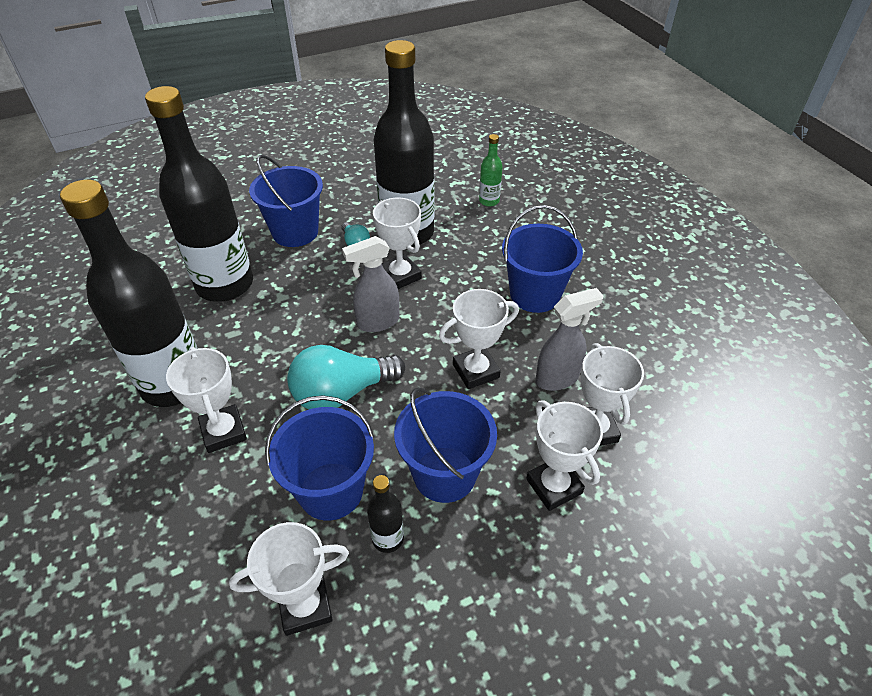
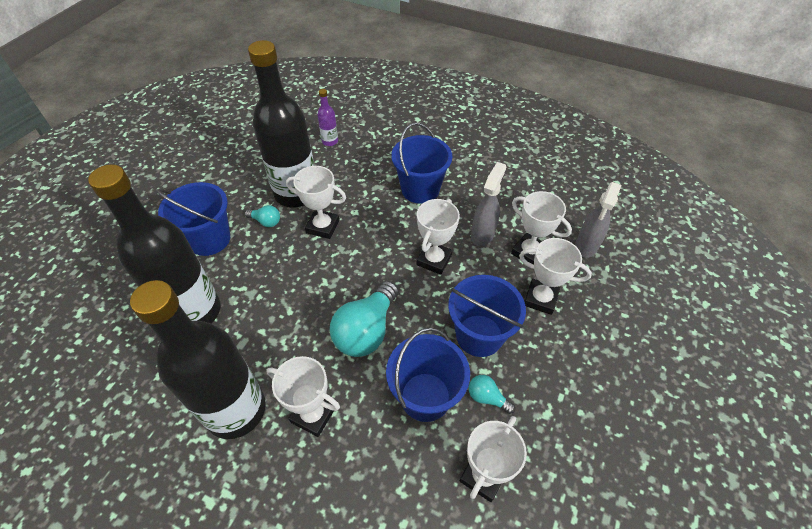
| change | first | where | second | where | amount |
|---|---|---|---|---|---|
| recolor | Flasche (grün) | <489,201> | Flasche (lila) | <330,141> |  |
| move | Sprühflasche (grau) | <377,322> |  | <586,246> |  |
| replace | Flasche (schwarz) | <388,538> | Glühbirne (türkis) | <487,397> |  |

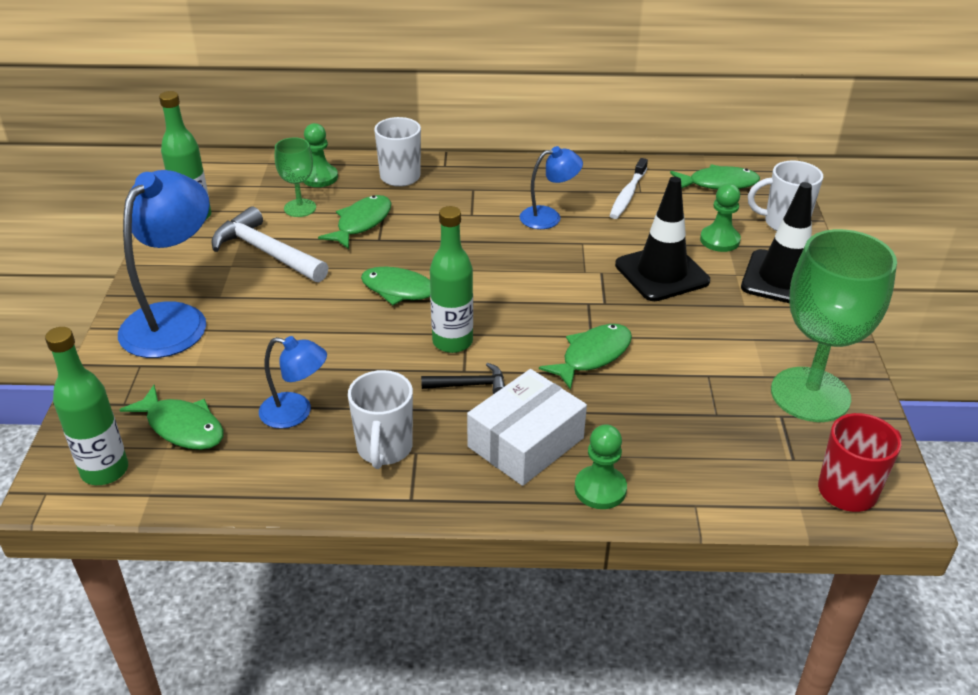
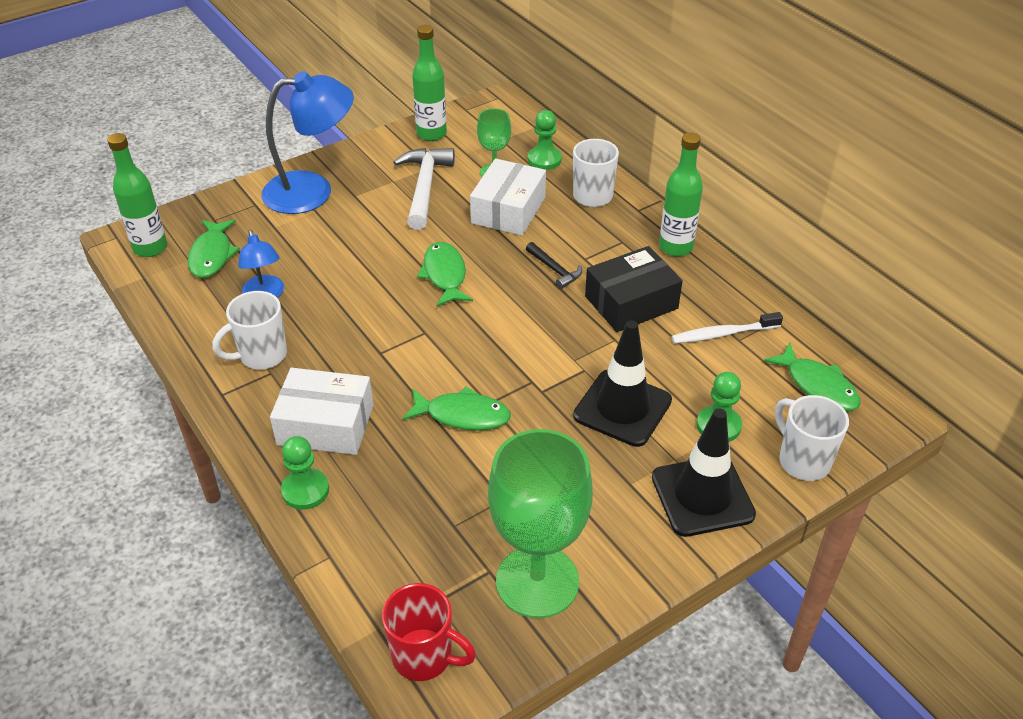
| change | first | where | second | where | amount |
|---|---|---|---|---|---|
| replace | Lampe (blau) | <549,217> | Schachtel (schwarz) | <631,302> |  |
| replace | Fisch (grün) | <361,223> | Schachtel (weiß) | <508,210> |  |
| move | Flasche (grün) | <452,342> |  | <675,247> |  |
| move | Hammer (schwarz) | <469,385> |  | <555,270> |  |

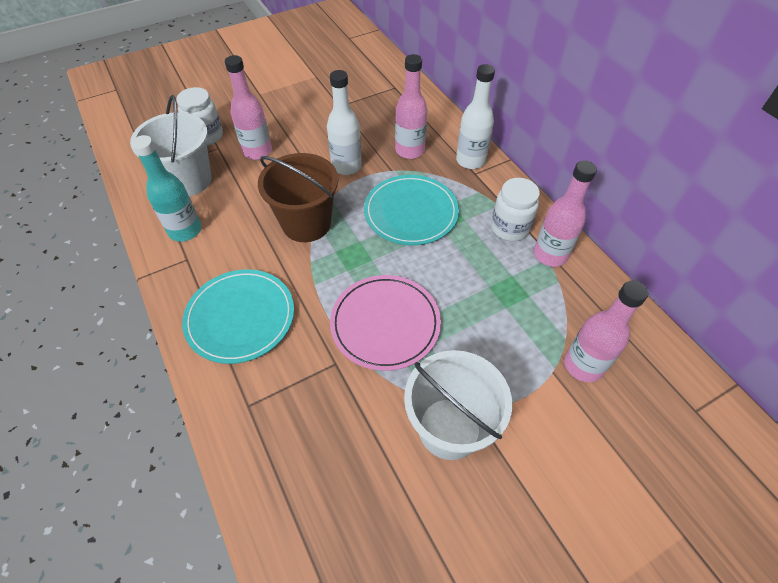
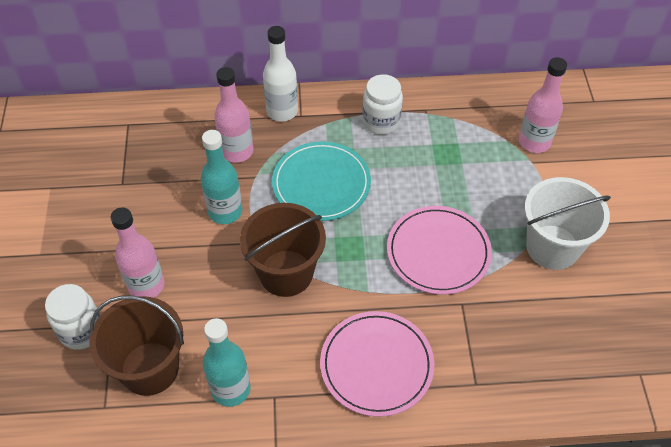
| change | first | where | second | where | amount |
|---|---|---|---|---|---|
| recolor | Flasche (weiß) | <346,166> | Flasche (türkis) | <225,211> |  |
| recolor | Eimer (weiß) | <188,180> | Eimer (braun) | <150,368> |  |
| delete | Flasche (rosa) | <550,255> |  |  |  |
| recolor | Teller (türkis) | <240,317> | Teller (rosa) | <376,365> |  |

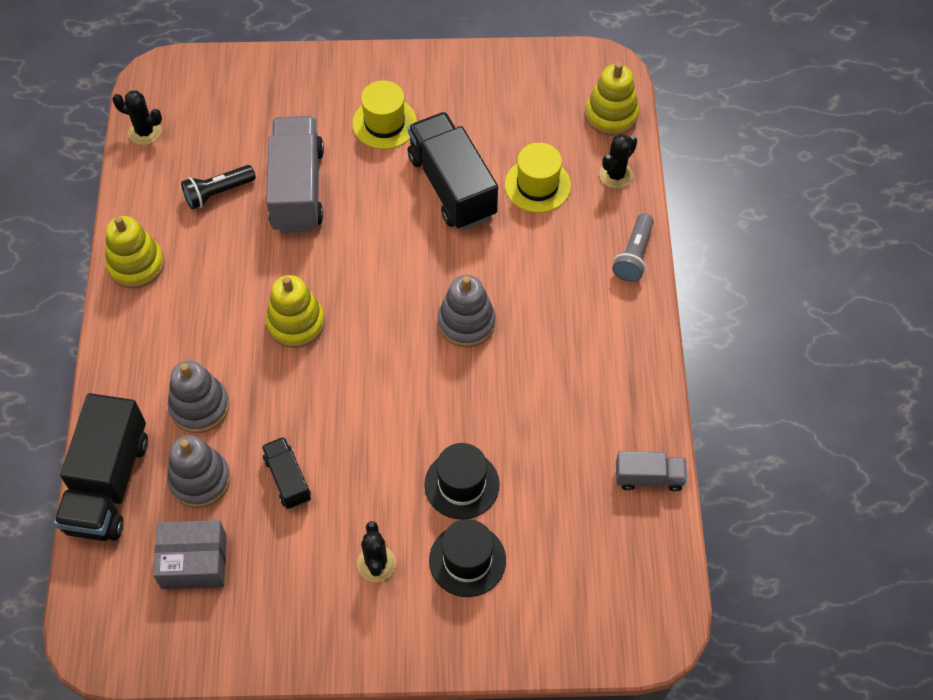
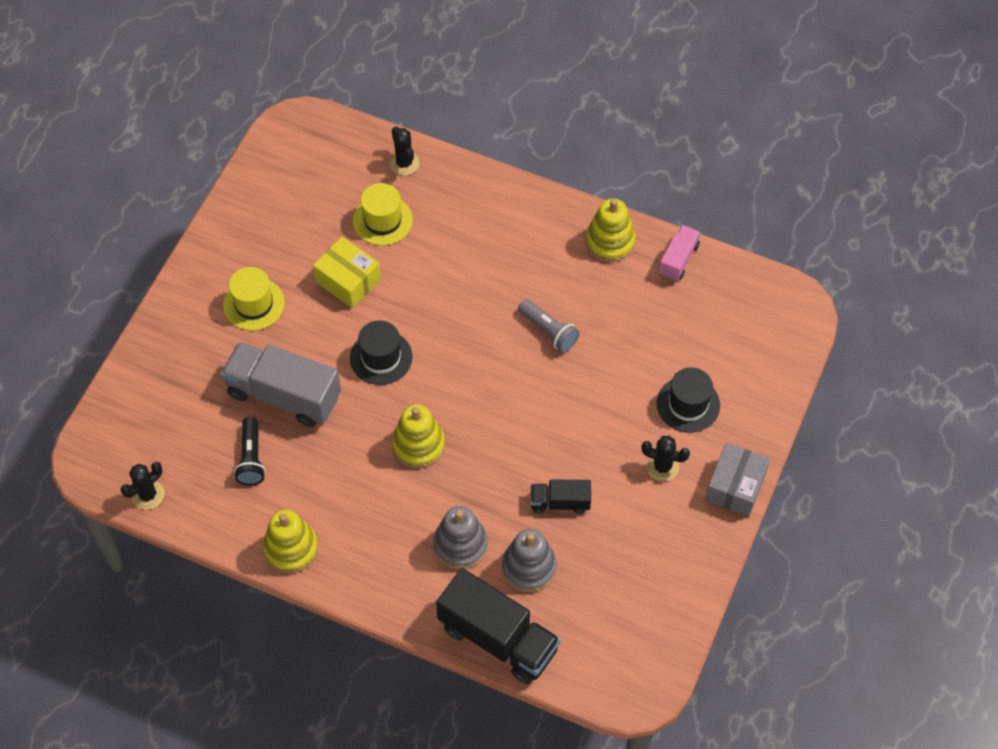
| change | first | where | second | where | amount |
|---|---|---|---|---|---|
| move | Stapelspielzeug (gelb) | <611,115> |  | <610,241> |  |
| replace | Lastwagen (schwarz) | <452,186> | Schachtel (gelb) | <348,280> |  |
| move | Taschenlampe (grau) | <633,255> |  | <549,331> |  |
| delete | Stapelspielzeug (grau) | <466,322> |  |  |  |
| move | Hut (schwarz) | <461,484> |  | <381,357> |  |
| recolor | Lastwagen (grau) | <648,477> | Lastwagen (rosa) | <678,259> |  |
| move | Schachtel (grau) | <194,562> |  | <735,486> |  |

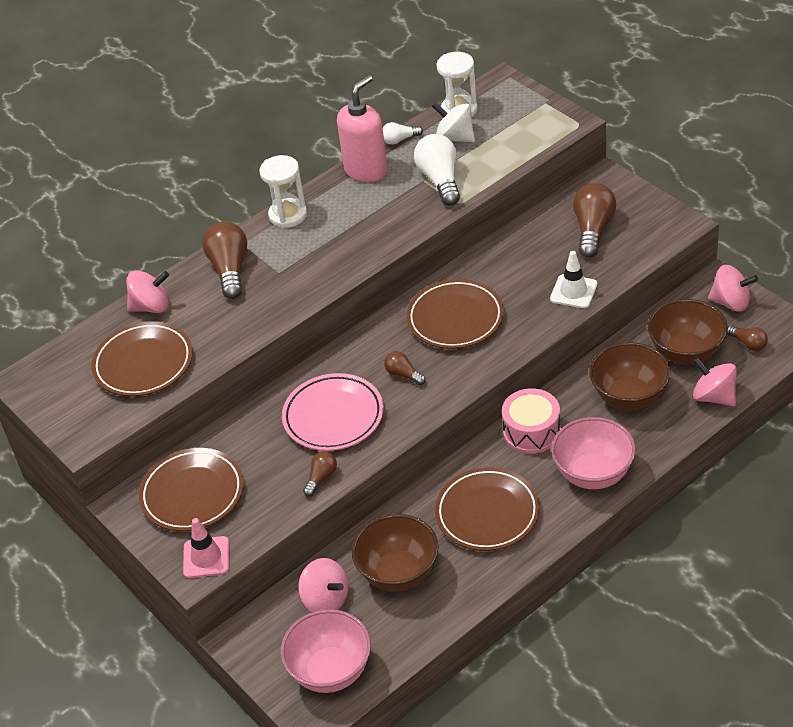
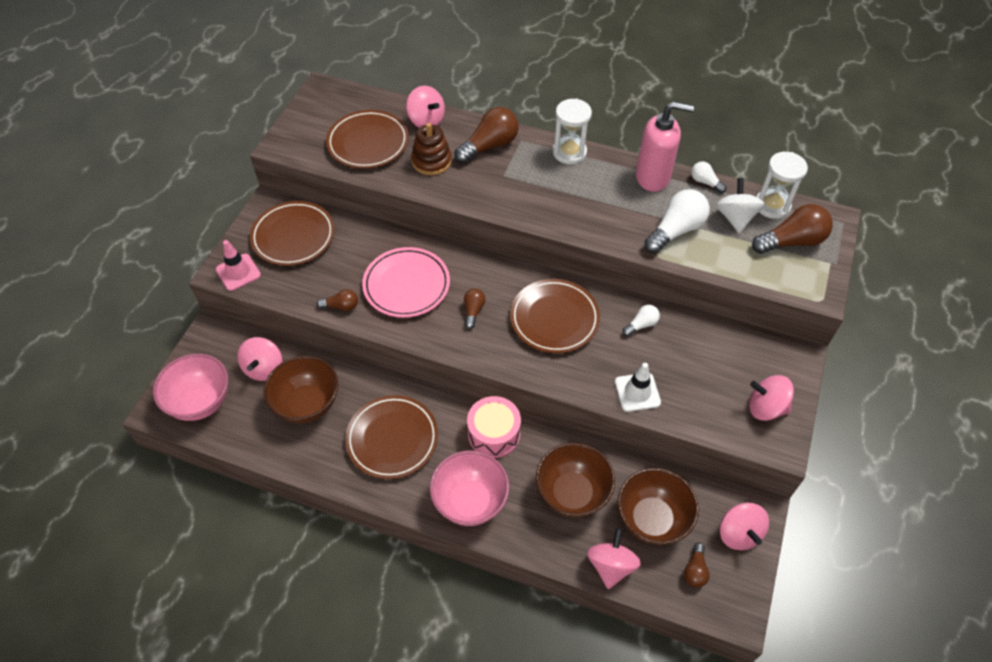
| change | first | where | second | where | amount |
|---|---|---|---|---|---|
| move | Glühbirne (braun) | <593,229> |  | <791,241> |  |
| insert |  |  | Stapelspielzeug (braun) | <431,161> |  |
| insert |  |  | Glühbirne (weiß) | <641,325> |  |
| insert |  |  | Kreisel (rosa) | <765,407> |  |

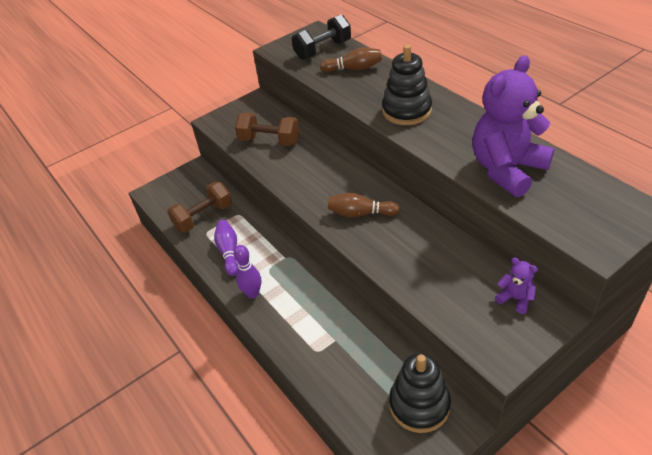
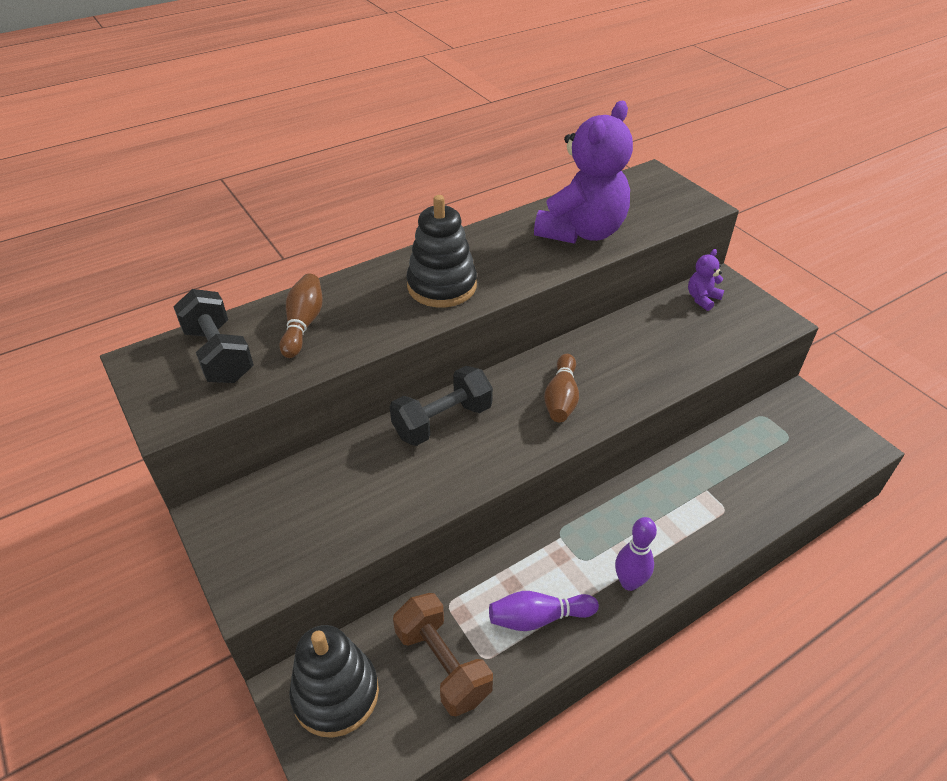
| change | first | where | second | where | amount |
|---|---|---|---|---|---|
| rotate | Teddybär (lila) | <507,169> |  | <581,232> | 105 degrees counterclockwise |
| delete | Hantel (braun) | <269,141> |  |  |  |
| move | Stapelspielzeug (schwarz) | <419,405> |  | <336,694> |  |
| insert |  |  | Hantel (schwarz) | <442,421> |  |

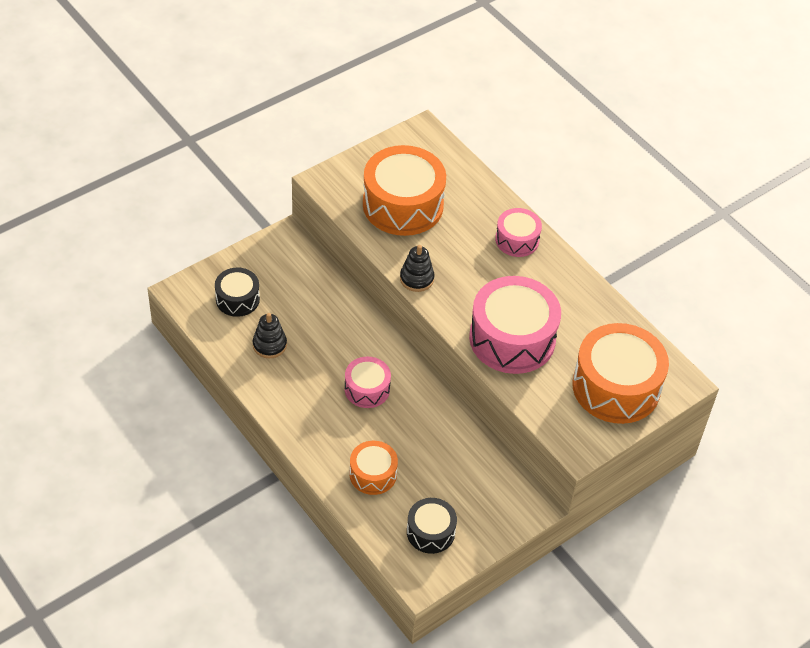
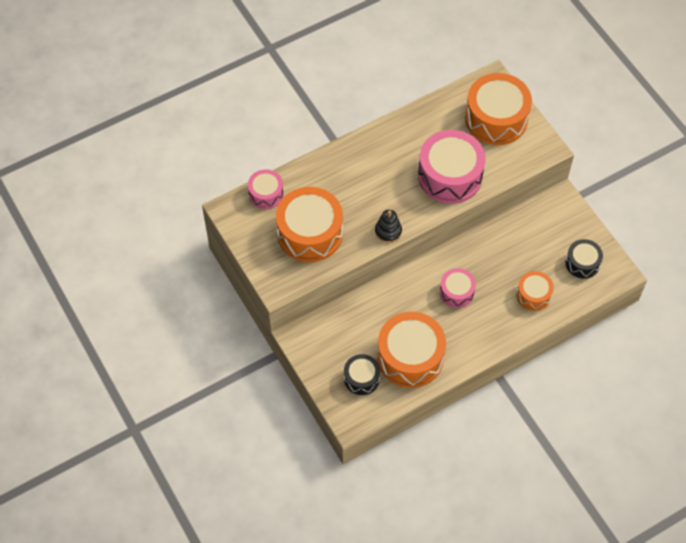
| change | first | where | second | where | amount |
|---|---|---|---|---|---|
| move | Trommel (rosa) | <517,240> |  | <266,194> |  |
| replace | Stapelspielzeug (schwarz) | <269,345> | Trommel (orange) | <410,357> |  |

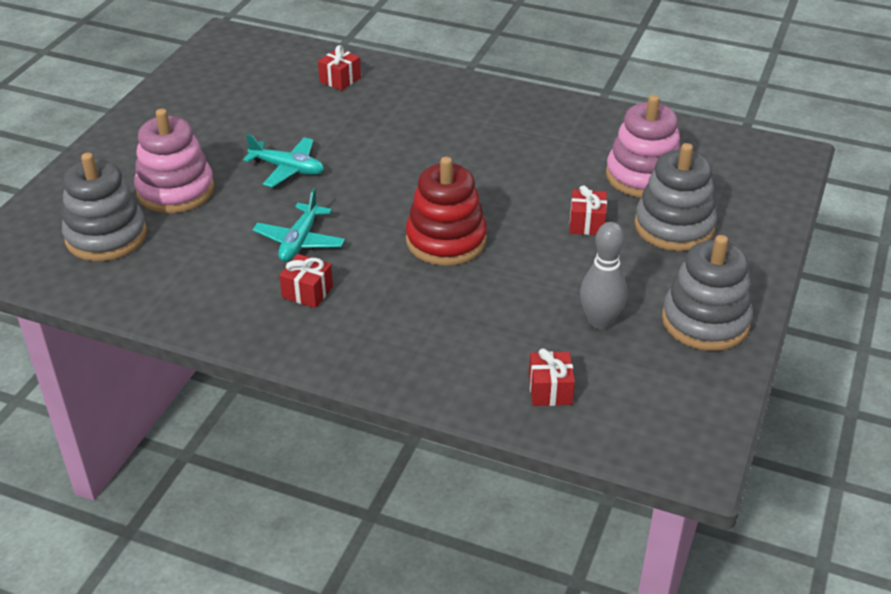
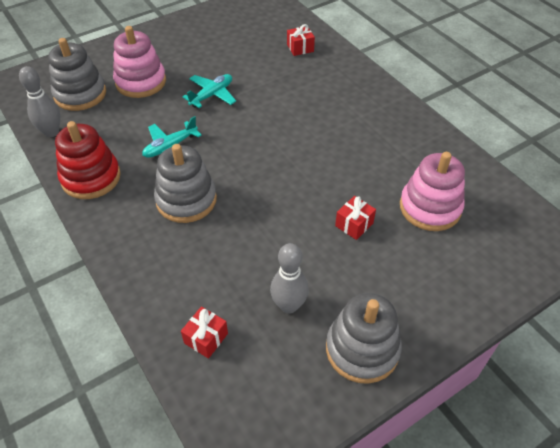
| change | first | where | second | where | amount |
|---|---|---|---|---|---|
| rotate | Flugzeug (türkis) | <287,169> |  | <211,95> | 105 degrees counterclockwise |
| move | Stapelspielzeug (grau) | <674,226> |  | <186,200> |  |
| move | Stapelspielzeug (rot) | <446,240> |  | <91,178> |  |
| delete | Geschenk (rot) | <307,292> |  |  |  |
| insert |  |  | Bowlingkegel (grau) | <51,132> |  |

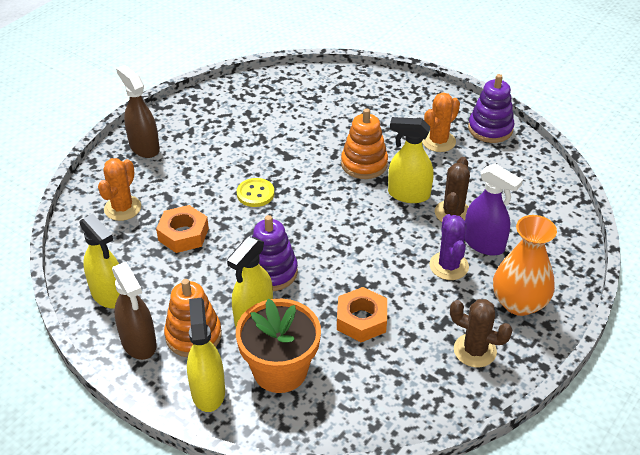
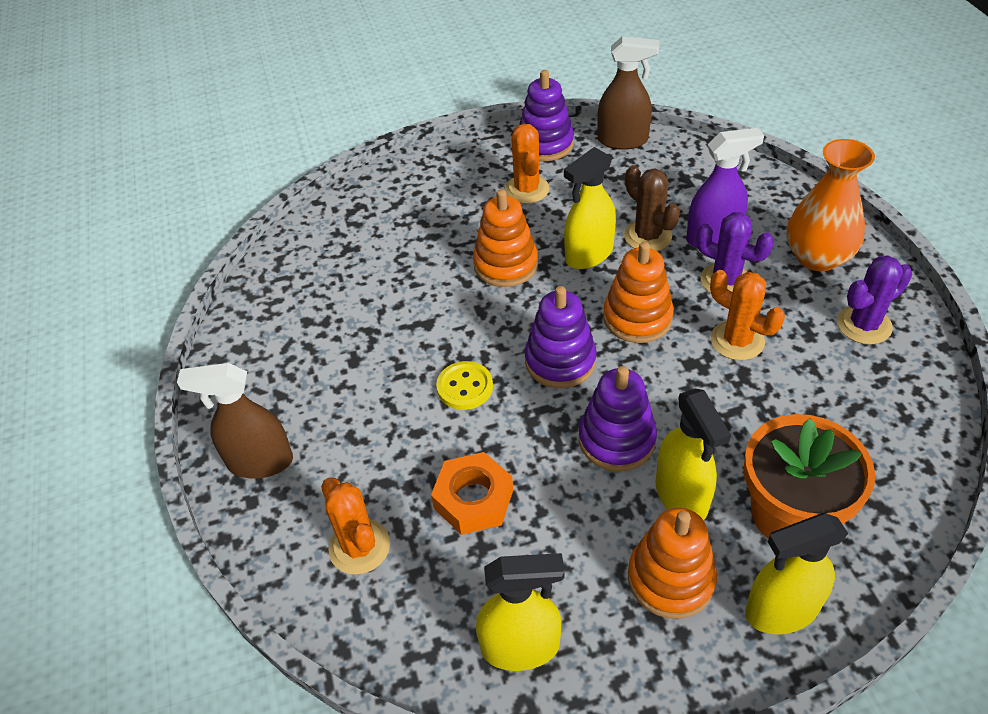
| change | first | where | second | where | amount |
|---|---|---|---|---|---|
| move | Sprühflasche (braun) | <139,343> |  | <623,140> |  |
| delete | Sechskantmutter (orange) | <361,320> |  |  |  |
| rotate | Sprühflasche (gelb) | <208,391> |  | <781,610> | 45 degrees counterclockwise |
| recolor | Kaktus (braun) | <475,350> | Kaktus (lila) | <864,325> |  |
| insert |  |  | Stapelspielzeug (orange) | <637,318> |  |
| insert |  |  | Kaktus (orange) | <737,341> |  |
| insert |  |  | Stapelspielzeug (lila) | <560,361> |  |

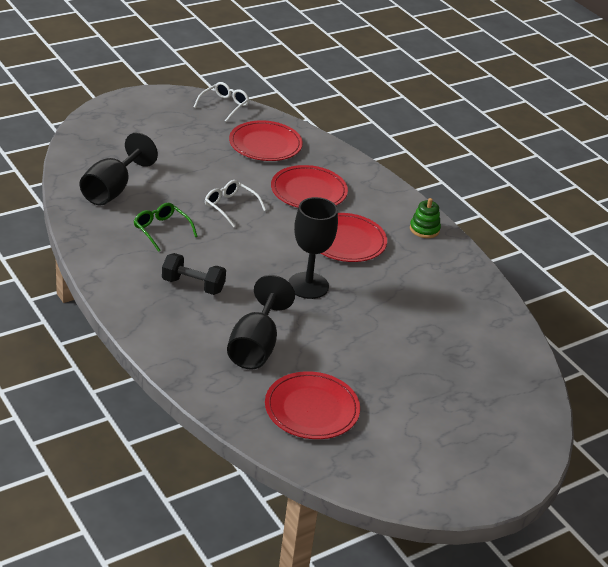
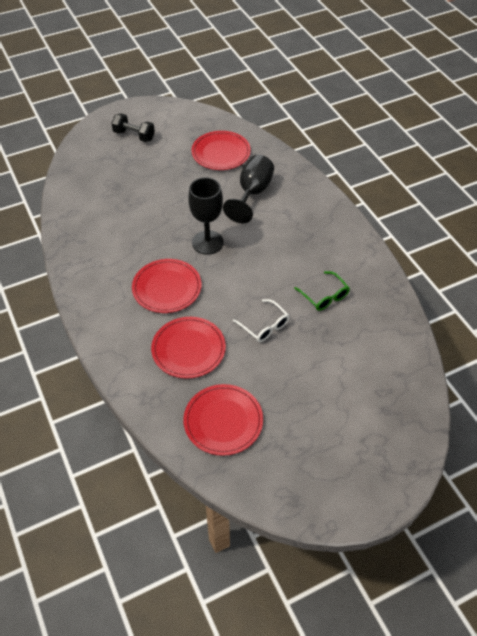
| change | first | where | second | where | amount |
|---|---|---|---|---|---|
| delete | Brille (weiß) | <224,105> |  |  |  |
| delete | Kelch (schwarz) | <112,190> |  |  |  |
| delete | Stapelspielzeug (grün) | <424,229> |  |  |  |
| move | Hantel (schwarz) | <193,285> |  | <134,136> |  |

